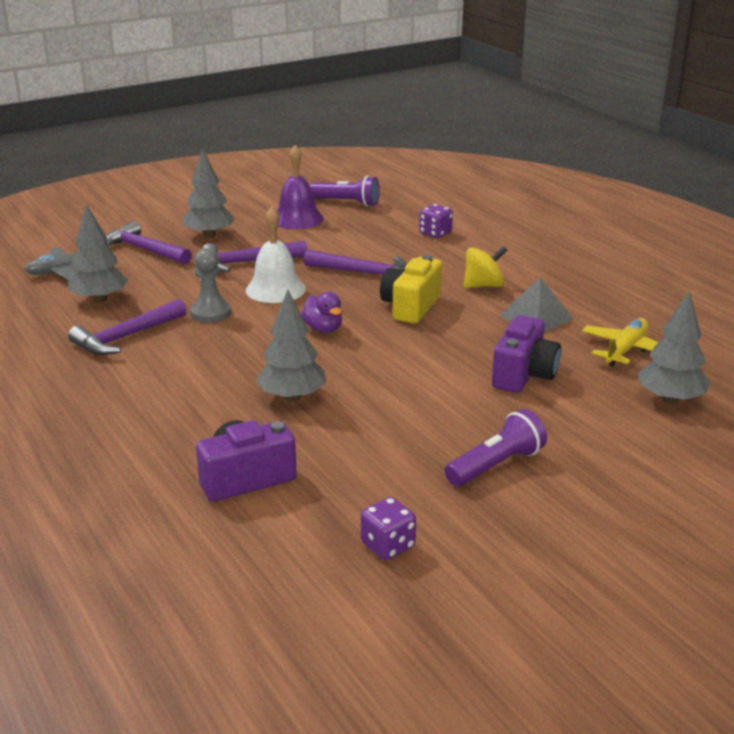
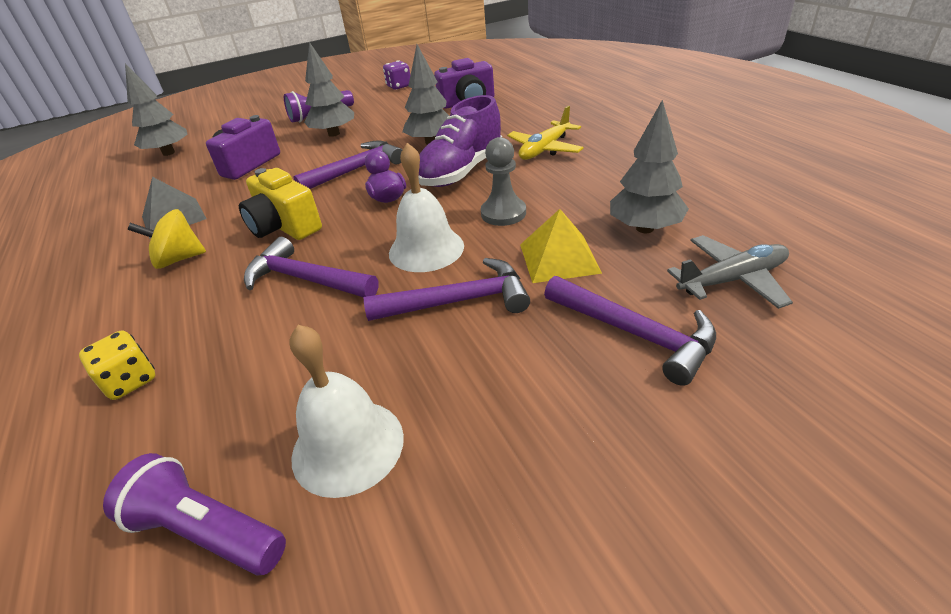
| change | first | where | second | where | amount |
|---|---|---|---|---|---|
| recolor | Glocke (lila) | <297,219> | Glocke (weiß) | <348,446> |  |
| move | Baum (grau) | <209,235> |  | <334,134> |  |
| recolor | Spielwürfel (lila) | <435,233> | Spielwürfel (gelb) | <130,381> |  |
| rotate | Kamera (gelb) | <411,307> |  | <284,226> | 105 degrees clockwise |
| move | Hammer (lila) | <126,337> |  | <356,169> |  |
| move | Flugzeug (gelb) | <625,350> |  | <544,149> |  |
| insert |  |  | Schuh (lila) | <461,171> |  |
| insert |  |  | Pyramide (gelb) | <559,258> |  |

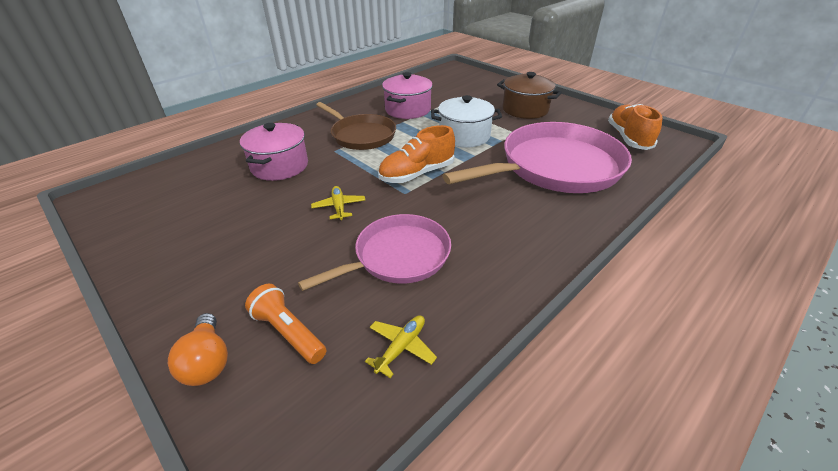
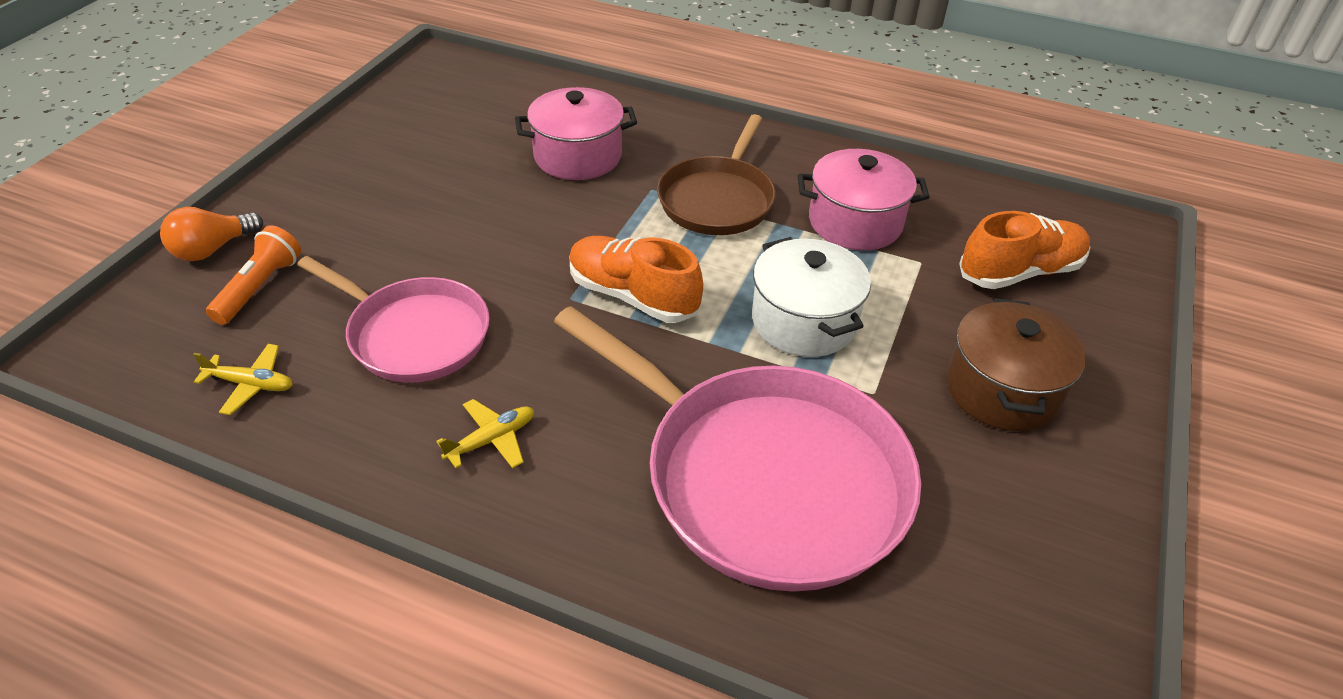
| change | first | where | second | where | amount |
|---|---|---|---|---|---|
| move | Schuh (orange) | <628,138> |  | <1020,272> |  |
| move | Flugzeug (gelb) | <339,207> |  | <491,440> |  |

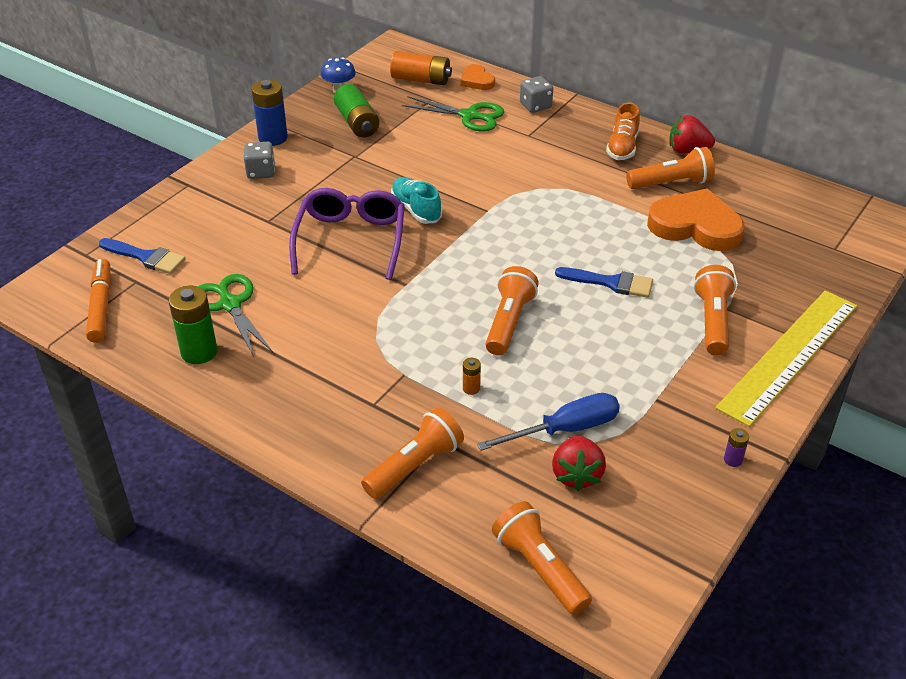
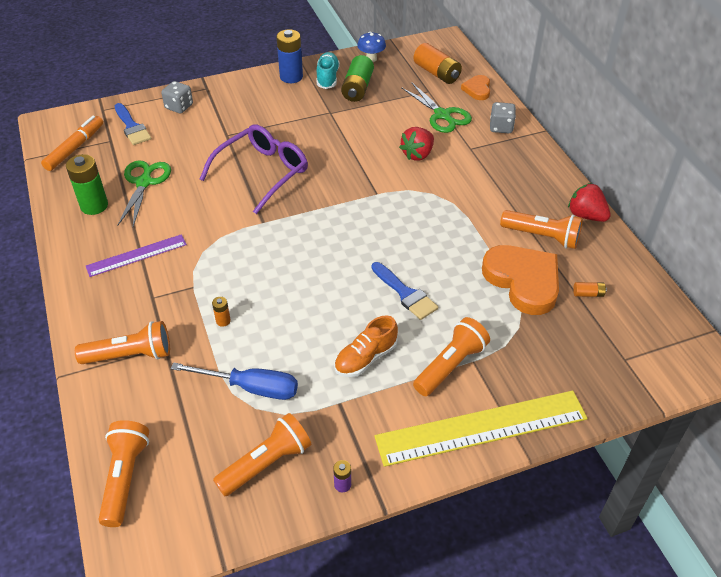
| change | first | where | second | where | amount |
|---|---|---|---|---|---|
| move | Schuh (orange) | <622,147> |  | <366,358> |  |
| move | Spielwürfel (grau) | <261,172> |  | <179,107> |  |
| move | Schuh (türkis) | <416,210> |  | <327,78> |  |
| move | Taschenlampe (orange) | <509,322> |  | <266,463> |  |
| move | Erdbeere (rot) | <576,475> |  | <417,154> |  |
| insert |  |  | Lineal (lila) | <136,255> |  |
| insert |  |  | Batterie (orange) | <588,294> |  |

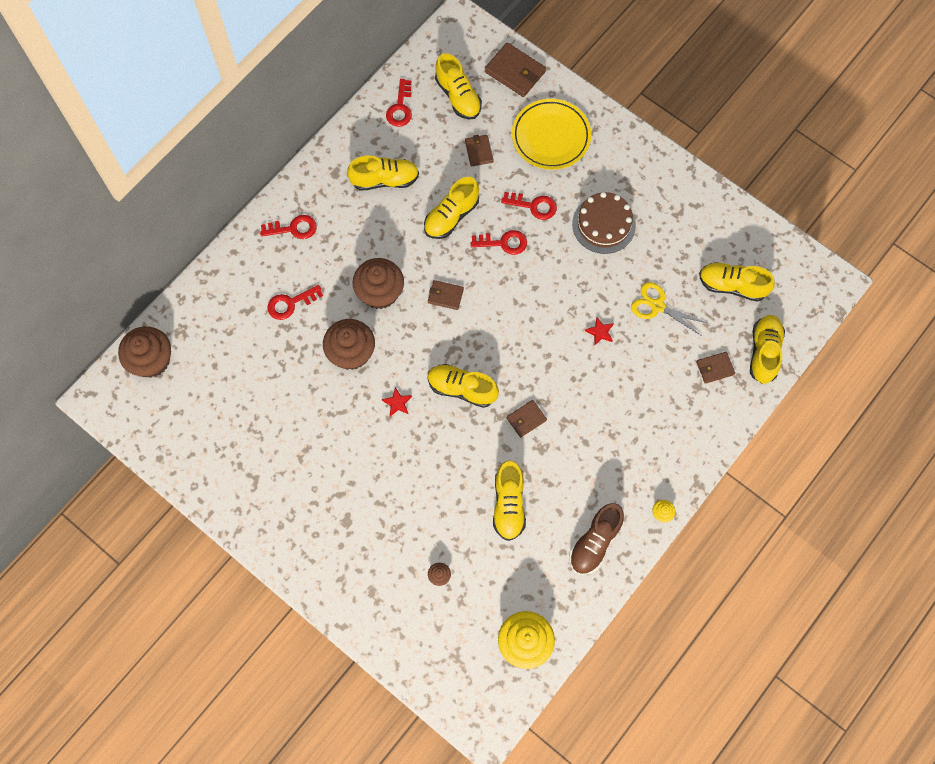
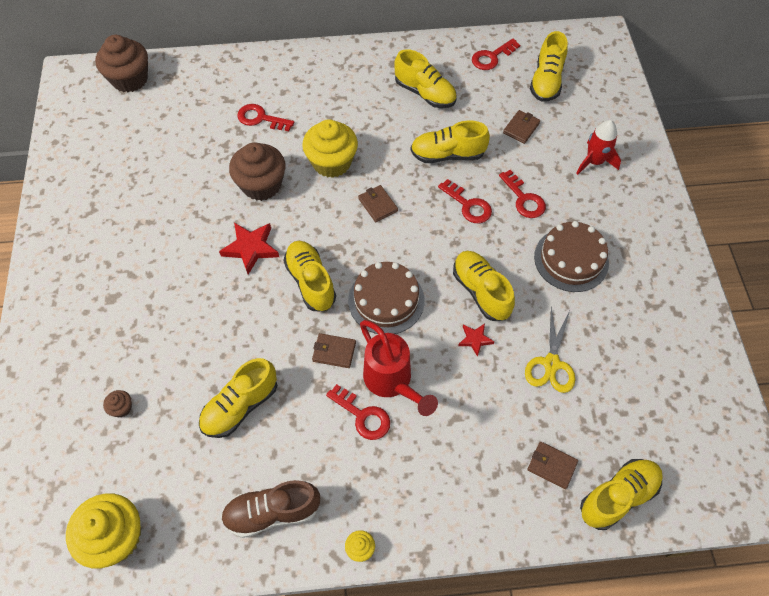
| change | first | where | second | where | amount |
|---|---|---|---|---|---|
| delete | Geldbörse (braun) | <515,72> |  |  |  |
| replace | Teller (gelb) | <551,137> | Rakete (rot) | <594,161> |  |
| move | Schlüssel (rot) | <294,228> |  | <363,416> |  |
| recolor | Muffin (braun) | <380,292> | Muffin (gelb) | <331,162> |  |
| move | Schuh (gelb) | <732,286> |  | <481,291> |  |
| rotate | Schere (gelb) | <657,306> |  | <551,364> | 150 degrees counterclockwise |
| resize | Stern (rot) | <397,403> |  | <251,248> | x1.75 |
| insert |  |  | Kuchen (braun) | <386,300> |  |
| insert |  |  | Gießkanne (rot) | <392,382> |  |

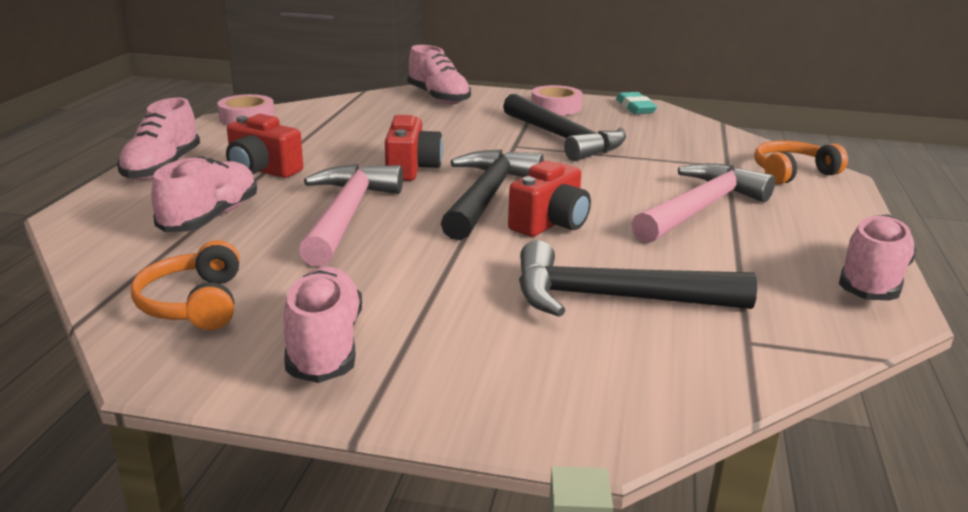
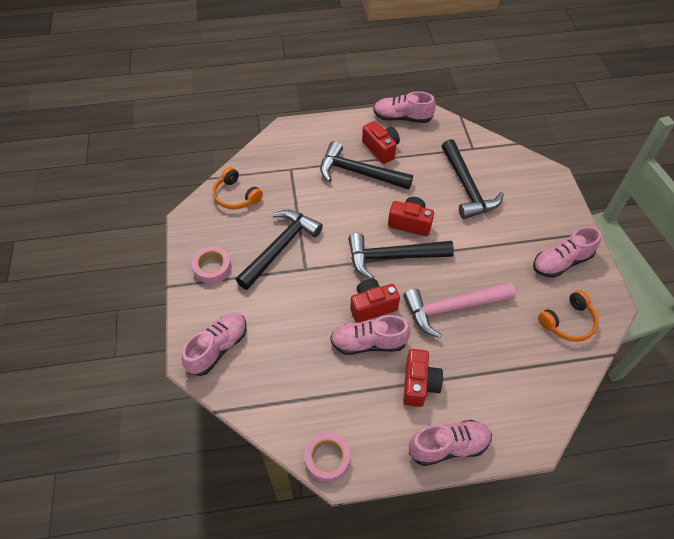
| change | first | where | second | where | amount |
|---|---|---|---|---|---|
| delete | Radiergummi (türkis) | <635,107> |  |  |  |
| move | Kopfhörer (orange) | <792,173> |  | <236,196> |  |
| move | Schuh (rosa) | <210,217> |  | <368,343> |  |
| recolor | Hammer (rosa) | <700,209> | Hammer (schwarz) | <359,173> |  |
| insert |  |  | Kamera (rot) | <381,149> |  |

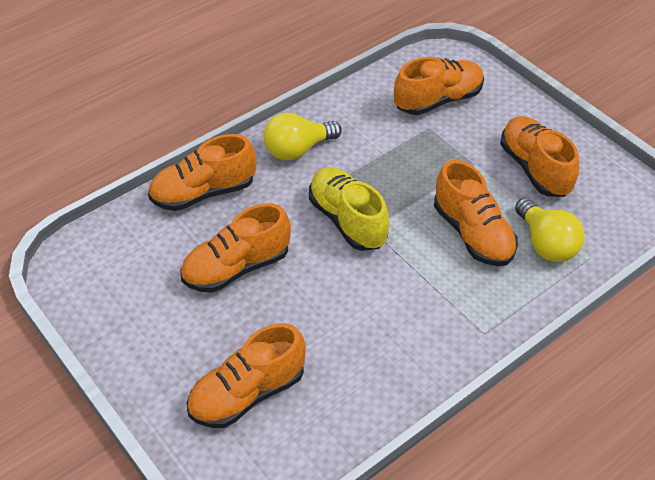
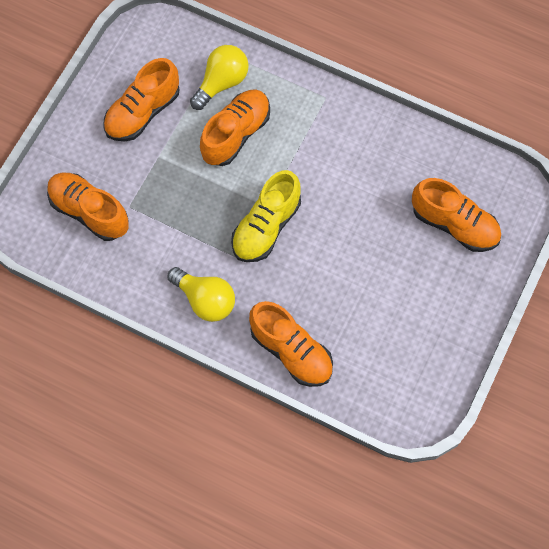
| change | first | where | second | where | amount |
|---|---|---|---|---|---|
| delete | Schuh (orange) | <236,268> |  |  |  |

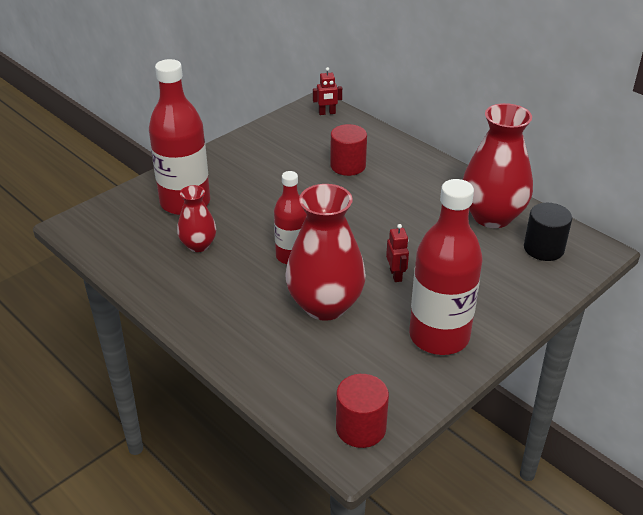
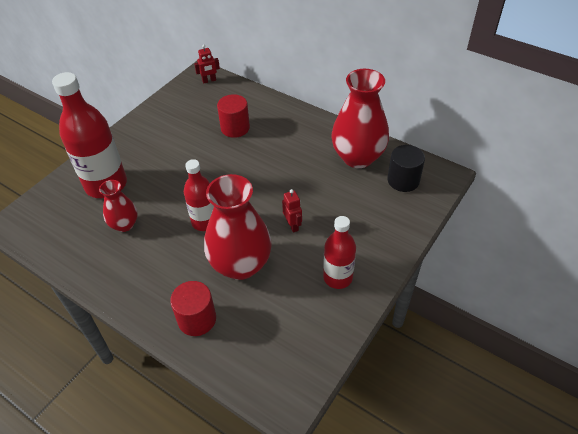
| change | first | where | second | where | amount |
|---|---|---|---|---|---|
| resize | Flasche (rot) | <439,336> |  | <337,277> | x0.60 |
| move | Vollzylinder (rot) | <361,428> |  | <197,319> |  |

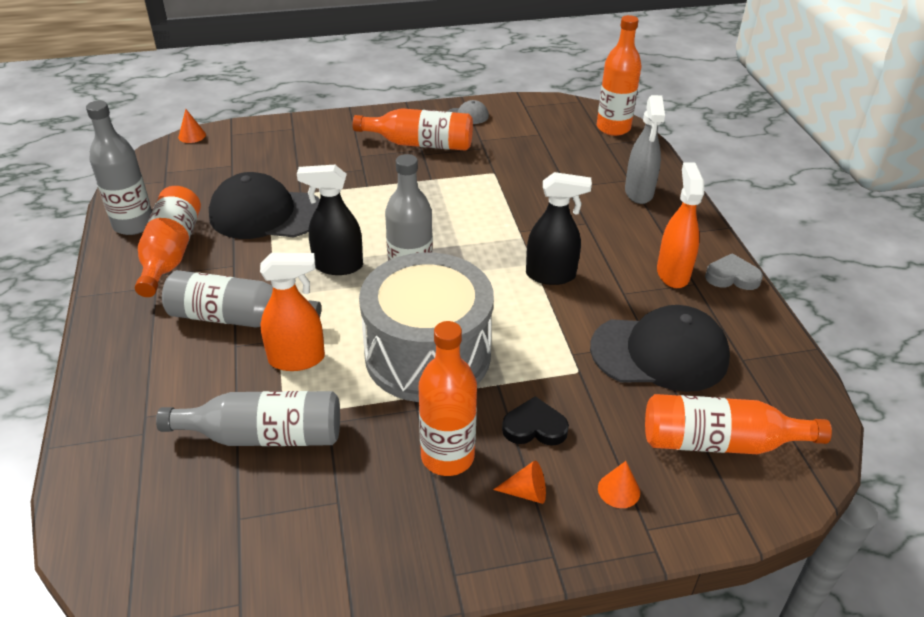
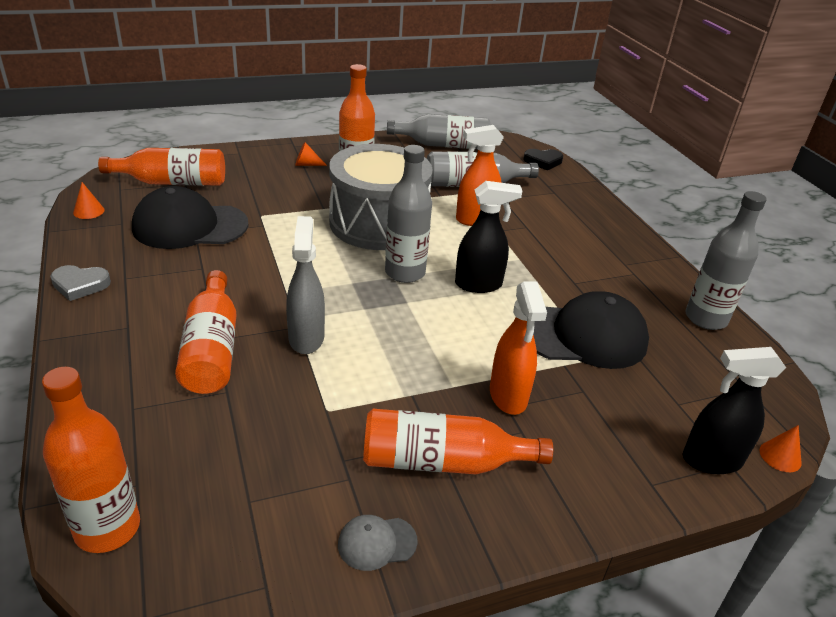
| change | first | where | second | where | amount |
|---|---|---|---|---|---|
| move | Sprühflasche (grau) | <639,192> |  | <306,338> |  |
| move | Sprühflasche (orange) | <672,273> |  | <508,396> |  |
| move | Sprühflasche (schwarz) | <551,275> |  | <711,460> |  |
| move | Flasche (orange) | <171,253> |  | <212,349> |  |
| move | Flasche (grau) | <237,318> |  | <443,145> |  |
| move | Herz (schwarz) | <534,427> |  | <543,161> |  |
| move | Kegel (orange) | <618,490> |  | <88,211> |  |

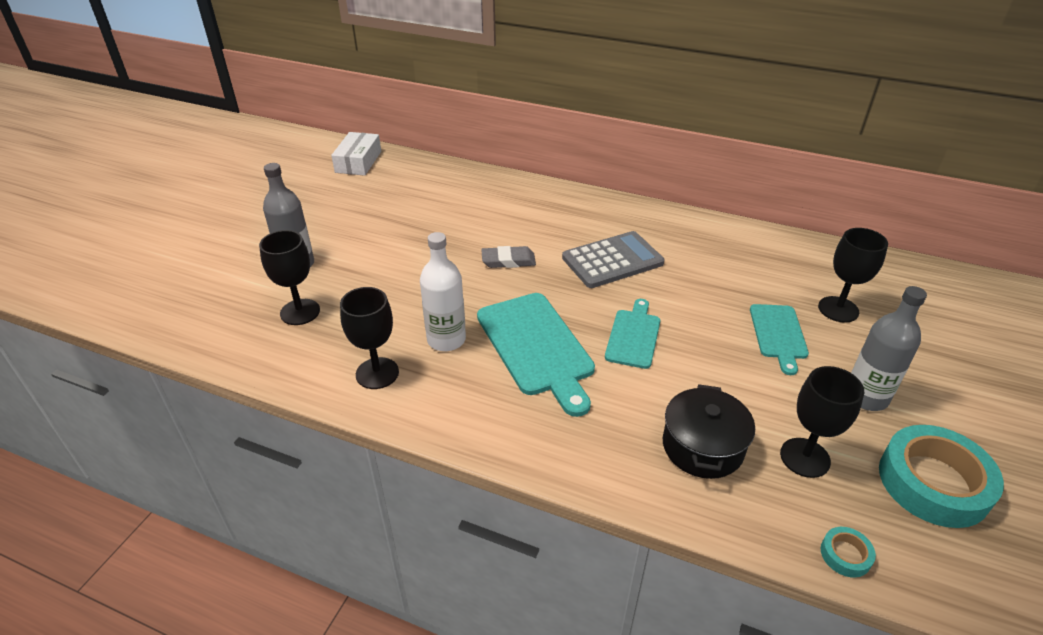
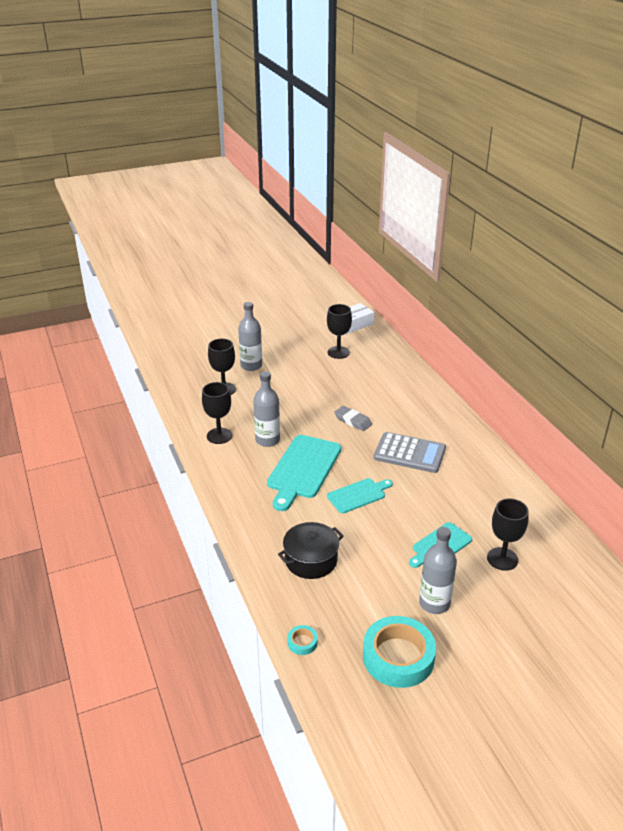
| change | first | where | second | where | amount |
|---|---|---|---|---|---|
| recolor | Flasche (weiß) | <446,340> | Flasche (grau) | <267,440> |  |
| move | Kelch (schwarz) | <805,457> |  | <338,352> |  |

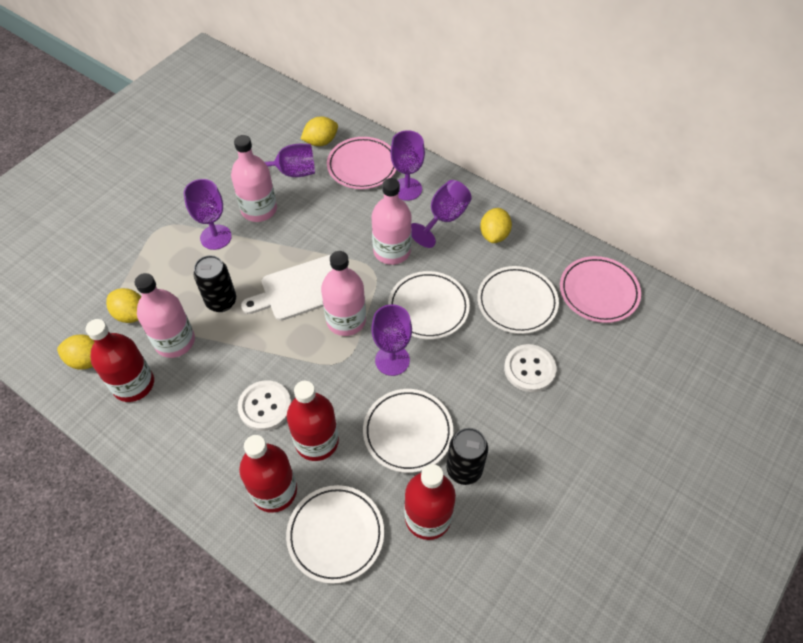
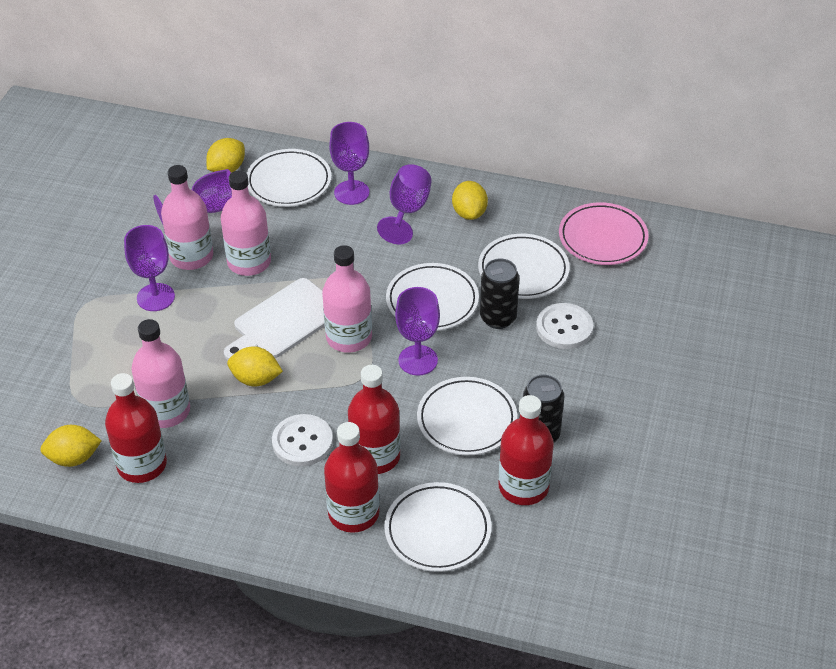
| change | first | where | second | where | amount |
|---|---|---|---|---|---|
| recolor | Teller (rosa) | <362,166> | Teller (weiß) | <289,182> |  |
| move | Flasche (rosa) | <392,251> |  | <249,262> |  |
| move | Dose (schwarz) | <221,301> |  | <498,318> |  |
| move | Zitrone (gelb) | <131,314> |  | <256,379> |  |

